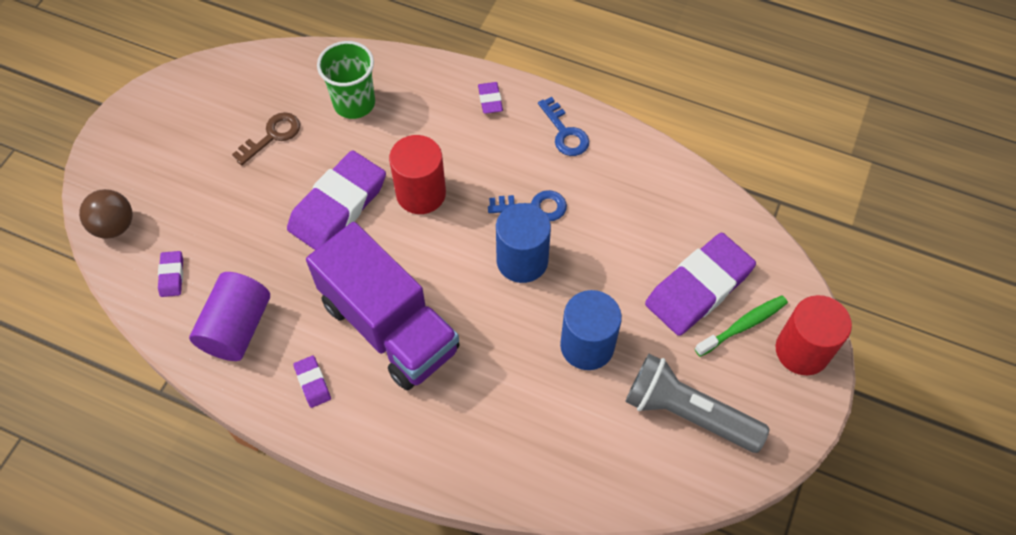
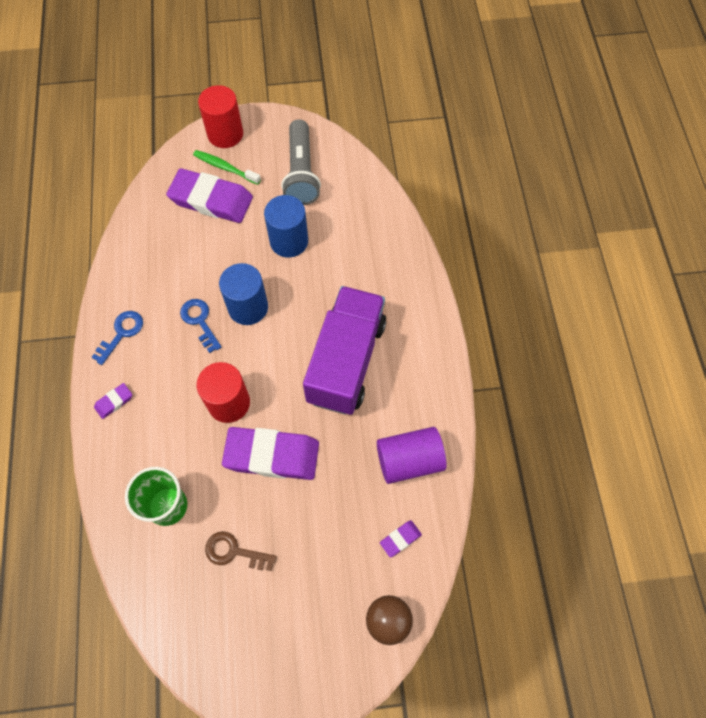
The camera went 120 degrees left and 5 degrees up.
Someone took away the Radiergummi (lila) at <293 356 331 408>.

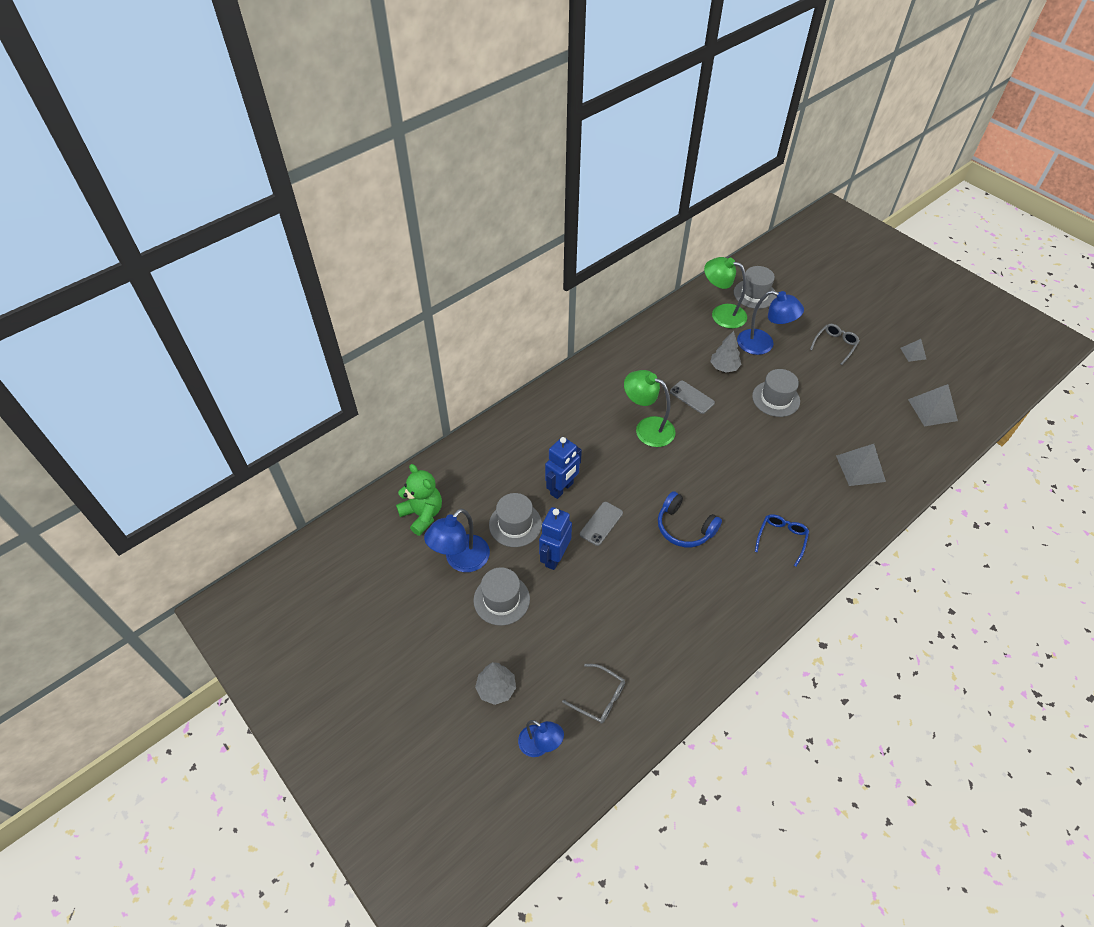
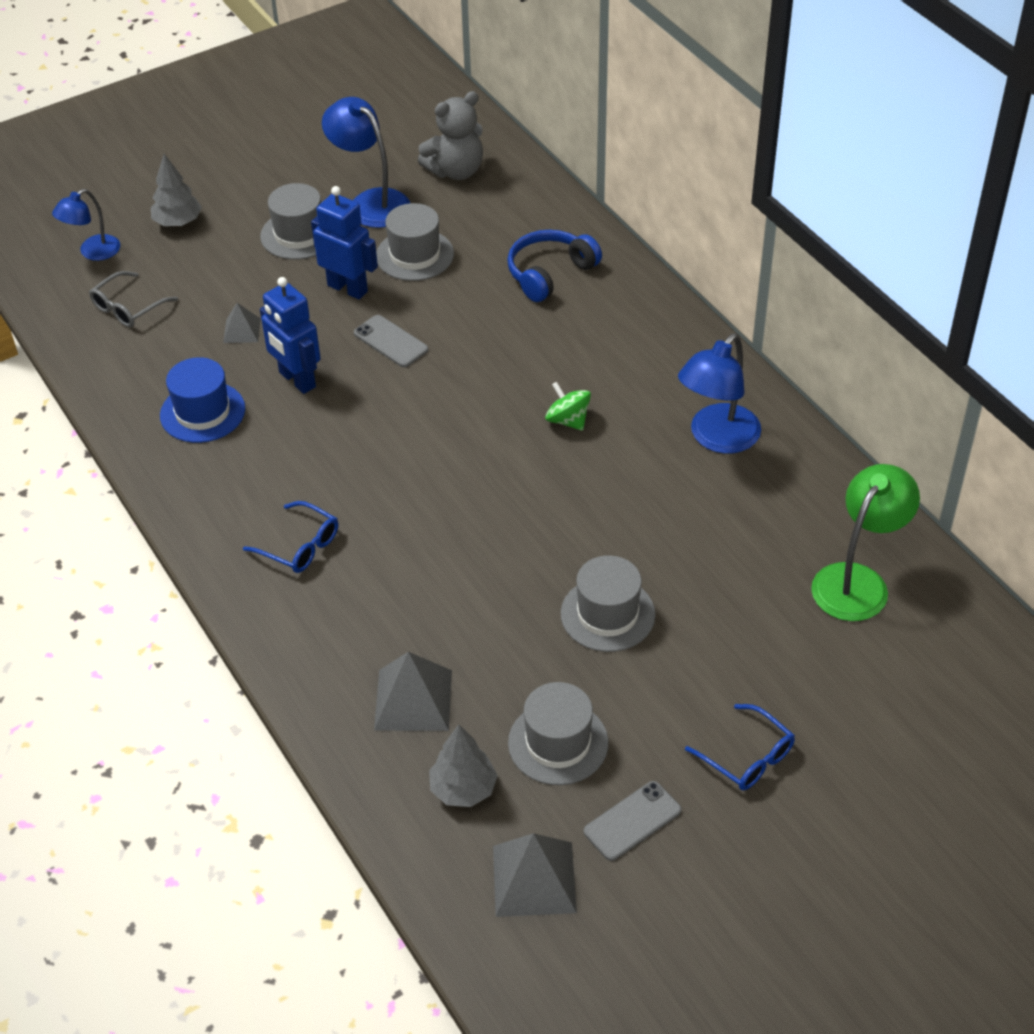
The camera went 100 degrees right and 5 degrees down.
Someone repainted the Teddybär (grün) at <396 464 442 536>, which became the Teddybär (grau) at <418 91 483 180>.
Someone carried the Roboter (blau) from <545 437 582 499> to <260 277 321 394>.
Someone swapped the Lampe (grün) at <624 370 675 447> for the Kreisel (grün) at <545 382 591 431>.
Someone carried the Kopfhörer (blau) from <658 491 722 547> to <507 230 602 302>.
Someone carried the Handy (grau) from <670 381 715 414> to <584 781 681 861>.
Someone carried the Baum (grau) from <710 331 742 373> to <429 724 498 807>.
Someone carried the Hut (grau) from <734 266 777 309> to <508 682 609 785>.
Someone carried the Lampe (blau) from <737 291 804 355> to <678 333 761 454>.
Someone repainted the Brille (grau) at <810 324 860 365>, which became the Brille (blau) at <685 704 795 790>.
Someone carried the Pyramide (grau) from <900 339 926 362> to <223 303 261 343>.
Someone put down the Hut (blau) at <160 357 245 443>.

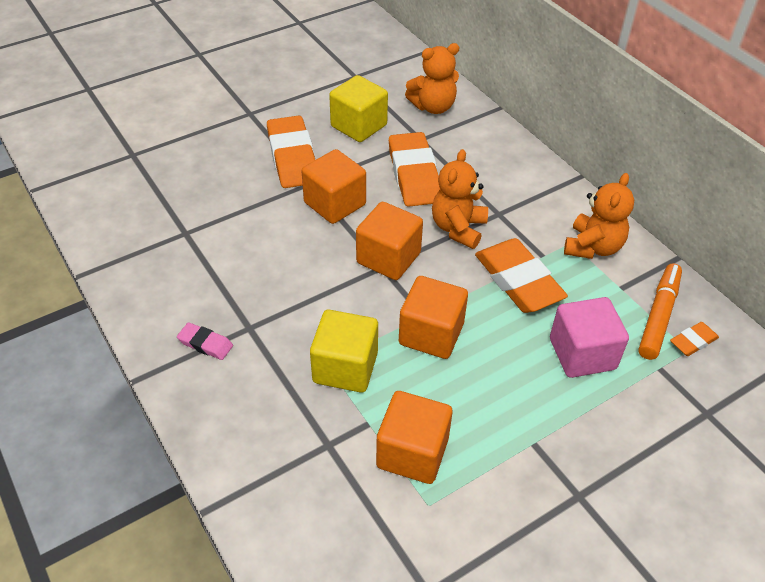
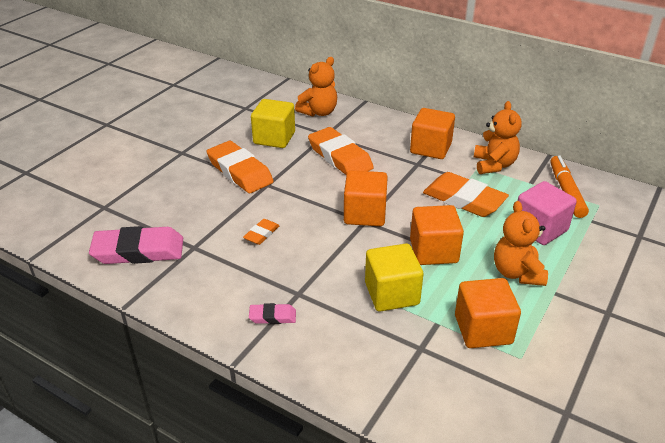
The camera went 25 degrees left and 10 degrees down.
Someone carried the Kubus (orange) from <302 149 366 224> to <410 108 455 159>.
Someone carried the Teddybär (orange) from <432 149 488 249> to <494 201 548 286>.
Someone carried the Radiergummi (orange) from <670 322 719 356> to <243 219 279 245>.
Someone put down the Radiergummi (rosa) at <89 226 183 264>.

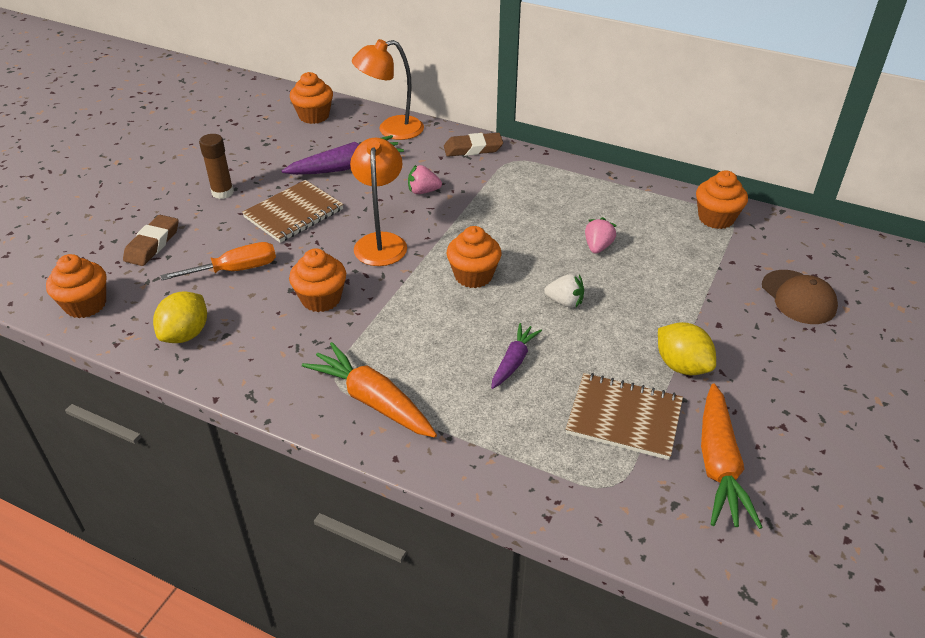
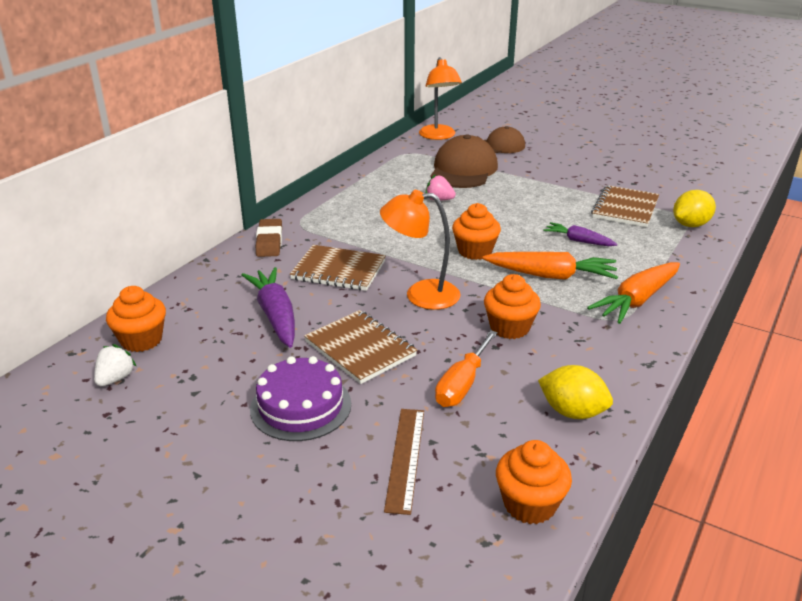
The camera went 85 degrees left and 10 degrees down.
Someone swapped the Radiergummi (braun) at <123 215 179 266> for the Lineal (braun) at <384 409 424 515>.
Someone rotated the Schraubenzieher (orange) at <161 242 276 280> by 135 degrees counterclockwise.
Someone swapped the Klebestift (braun) at <199 134 234 199> for the Kuchen (lila) at <250 356 351 441>.
Someone carried the Lampe (orange) from <352 39 424 140> to <419 57 462 140>.
Someone swapped the Erdbeere (rosa) at <408 165 442 194> for the Notizbuch (braun) at <290 245 386 291>.
Someone carried the Erdbeere (weiß) from <544 274 584 308> to <94 344 137 386>.
Someone carried the Zitrone (gelb) from <658 322 716 375> to <673 190 716 227>.
Someone took away the Muffin (orange) at <696 170 748 229>.
Someone carried the Karotte (orange) from <701 383 763 529> to <483 252 618 280>.
Someone put down the Kappe (braun) at <430 134 498 188>.

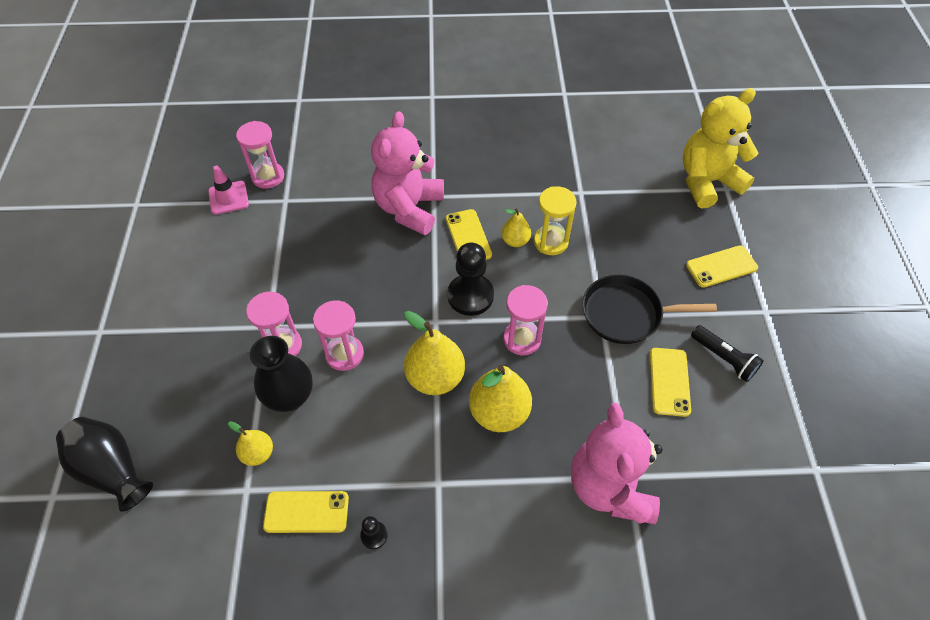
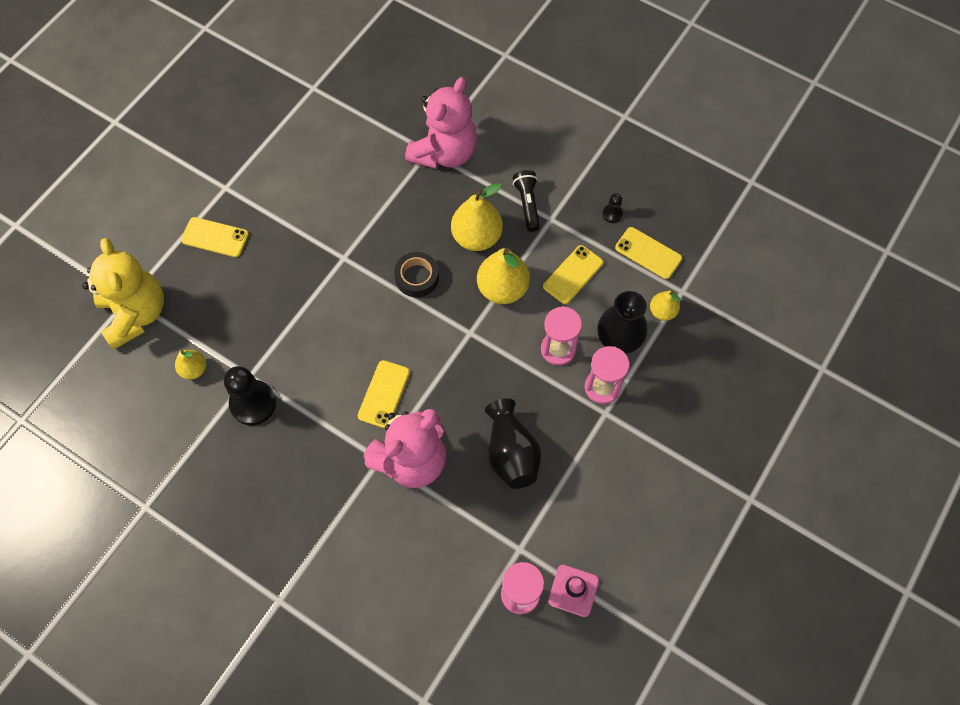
The camera went 145 degrees left and 10 degrees up.
Someone carried the Vase (schwarz) from <56 417 153 512> to <485 398 541 489>.
Someone carried the Bauer (schwarz) from <447 242 494 316> to <224 366 276 425>.
Someone carried the Birne (gelb) from <501 208 531 247> to <175 350 206 380>.
Someone swapped the Sanduhr (rosa) at <503 285 548 356> for the Klebeband (schwarz) at <394 252 439 297>.
Someone took away the Sanduhr (gelb) at <534 186 576 255>.
Someone took away the Pfanne (schwarz) at <582 275 717 344>.
Someone carried the Handy (gelb) from <650 348 691 417> to <543 245 603 304>.
Someone rotated the Teddybär (gelb) at <683 88 759 209> by 120 degrees counterclockwise.
Someone carried the Taschenlampe (schwarz) from <691 325 764 382> to <513 170 540 232>.

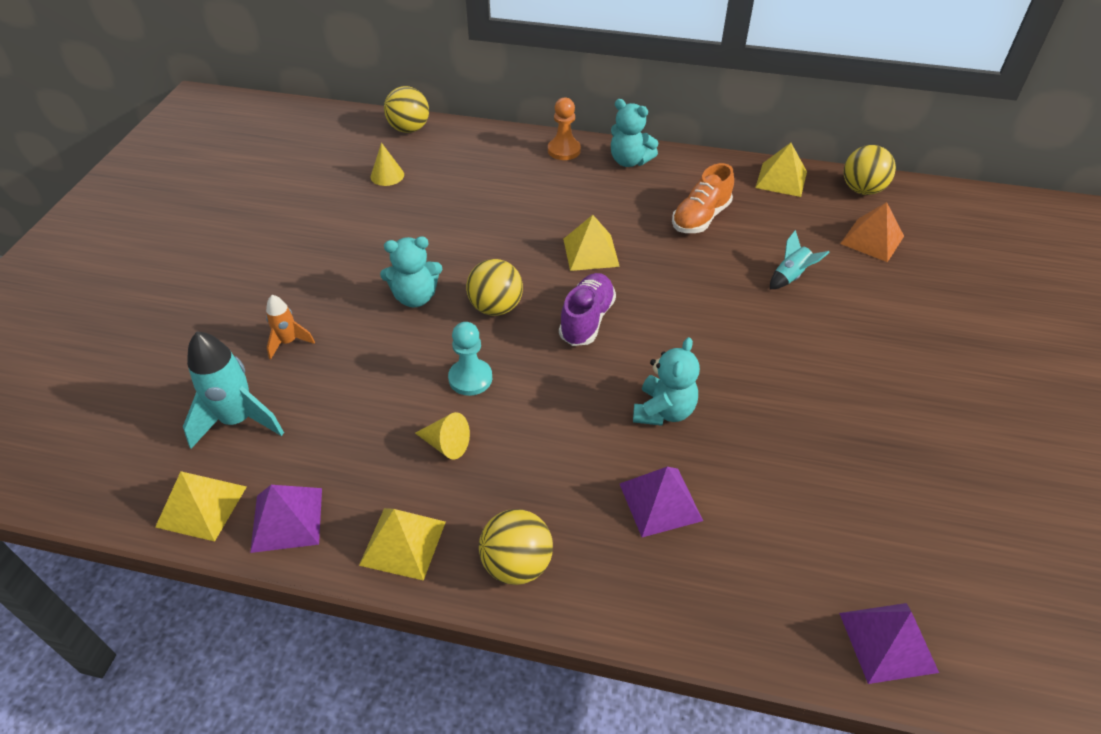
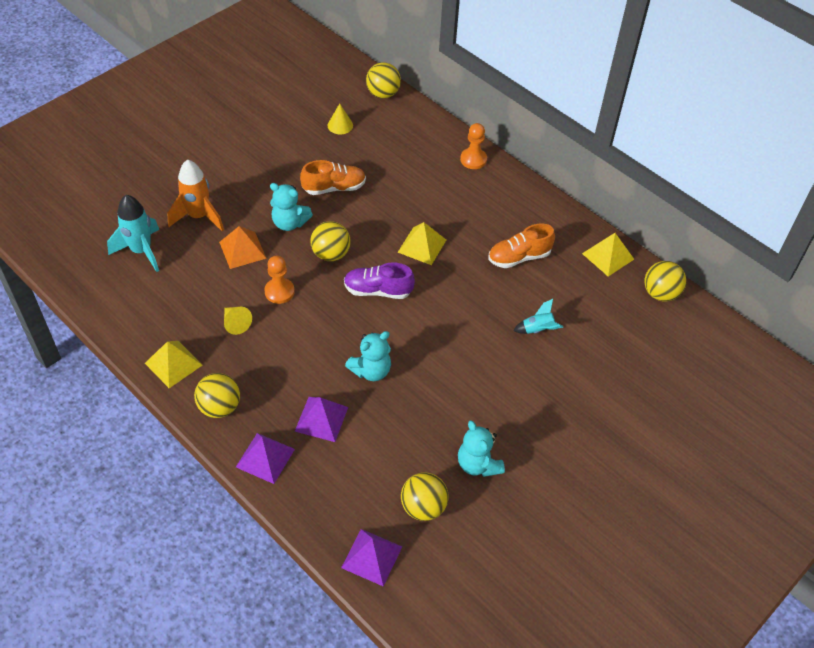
The camera went 30 degrees right and 5 degrees up.
Someone took away the Pyramide (gelb) at <155 471 247 542>.
Someone carried the Pyramide (lila) from <250 485 322 553> to <236 433 295 484>.
Someone scaled the Rakete (orange) at <266 295 315 359> by 1.80.
Someone repainted the Bauer (türkis) at <448 322 492 396>, which became the Bauer (orange) at <264 256 295 304>.
Someone rotated the Schuh (lila) at <559 273 616 346> by 135 degrees counterclockwise.
Someone carried the Teddybär (türkis) from <611 99 658 167> to <458 420 505 477>.
Someone carried the Pyramide (orange) from <840 202 904 262> to <219 226 267 269>.
Someone put down the Schuh (orange) at <300 160 366 195>.
Someone put down the Ball (gelb) at <401 472 448 521>.

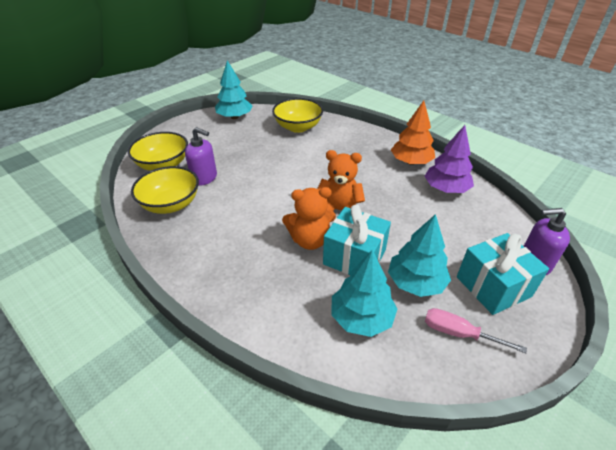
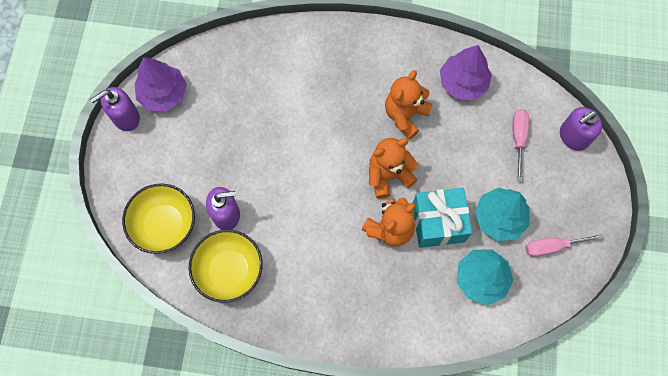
The camera went 35 degrees left and 30 degrees up.
Someone repainted the Baum (türkis) at <215 60 253 119>, which became the Baum (lila) at <135 57 187 111>.
Someone took away the Schüssel (gelb) at <272 98 323 133>.
Someone took away the Baum (orange) at <391 101 435 165>.
Someone took away the Geschenk (türkis) at <457 233 549 315>.
Someone put down the Seifenspender (lila) at <90 87 140 131>.
Someone put down the Teddybär (orange) at <385 70 432 139>.
Someone put down the Schraubenzieher (rosa) at <513 109 529 181>.

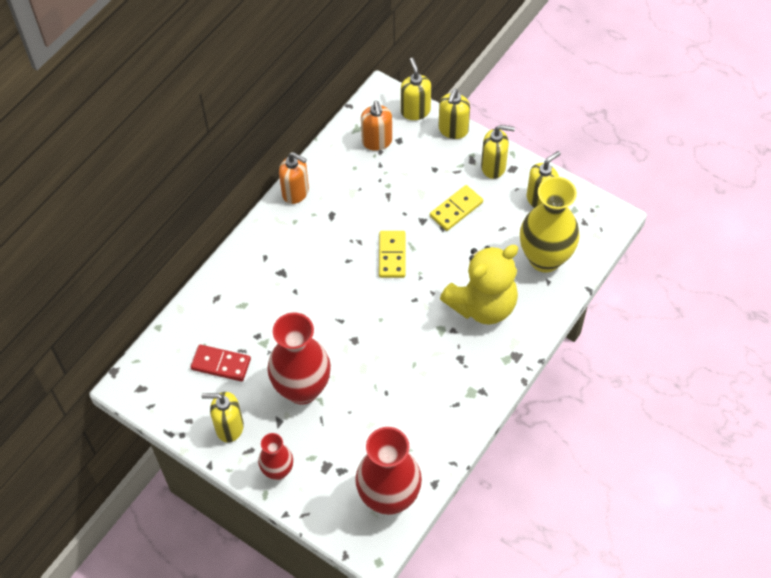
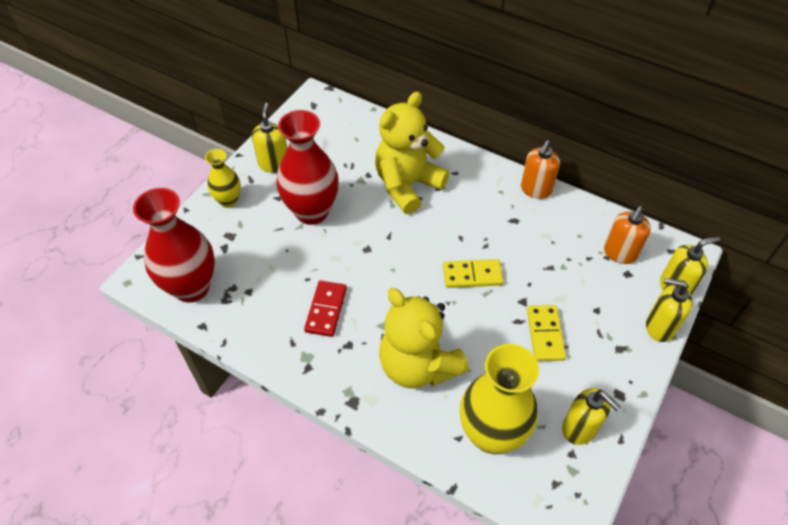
The camera went 85 degrees right and 5 degrees down.
Someone carried the Dominostein (rot) from <191 344 251 382> to <304 281 347 337>.
Someone repainted the Vase (rot) at <258 433 293 480>, which became the Vase (gelb) at <205 149 241 208>.
Someone rotated the Seifenspender (orange) at <361 101 392 151> by 45 degrees counterclockwise.
Someone rotated the Dominostein (gelb) at <430 185 483 231> by 45 degrees clockwise.
Someone took away the Seifenspender (gelb) at <481 125 515 179>.
Someone put down the Teddybär (gelb) at <375 92 449 214>.

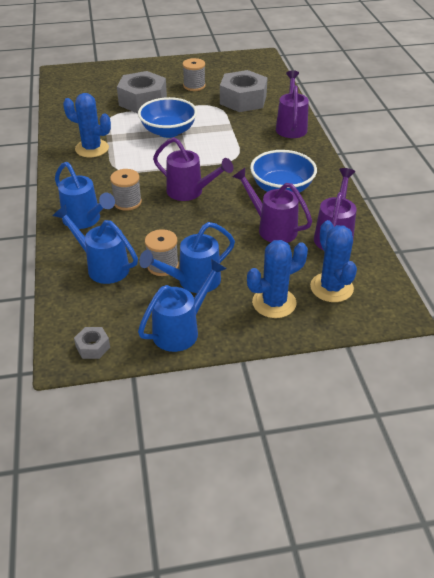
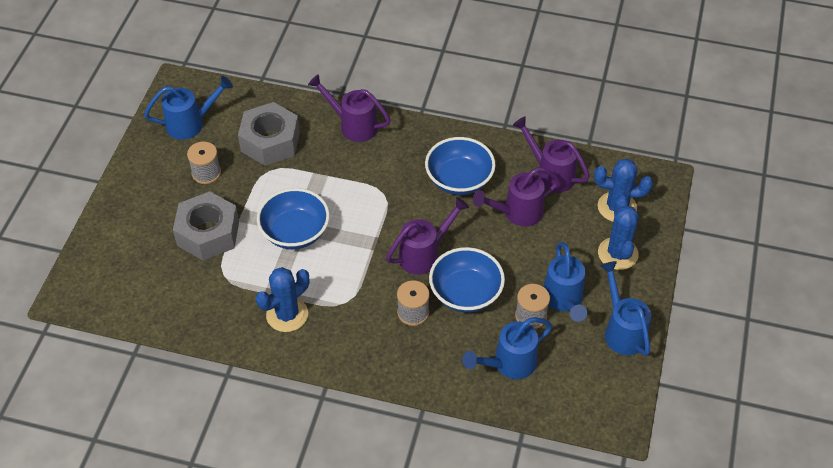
The camera went 65 degrees left and 10 degrees up.
Someone carried the Gießkanne (blau) from <55 162 115 229> to <144 76 233 140>.
Someone took away the Sechskantmutter (grau) at <74 327 110 359>.
Someone put down the Schüssel (blau) at <429 247 505 313>.

